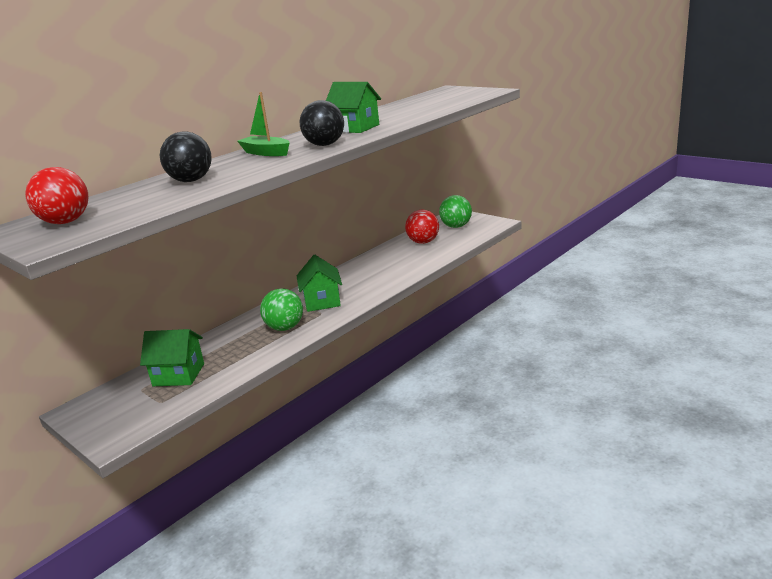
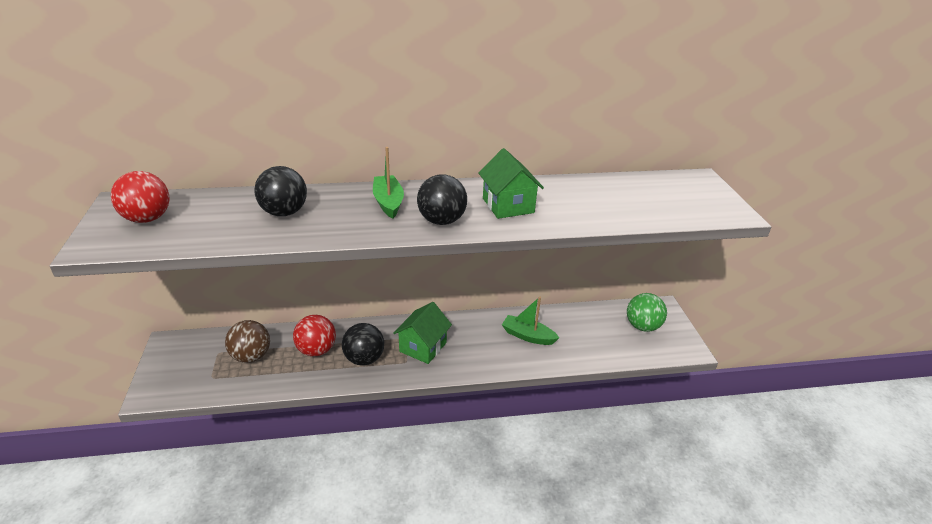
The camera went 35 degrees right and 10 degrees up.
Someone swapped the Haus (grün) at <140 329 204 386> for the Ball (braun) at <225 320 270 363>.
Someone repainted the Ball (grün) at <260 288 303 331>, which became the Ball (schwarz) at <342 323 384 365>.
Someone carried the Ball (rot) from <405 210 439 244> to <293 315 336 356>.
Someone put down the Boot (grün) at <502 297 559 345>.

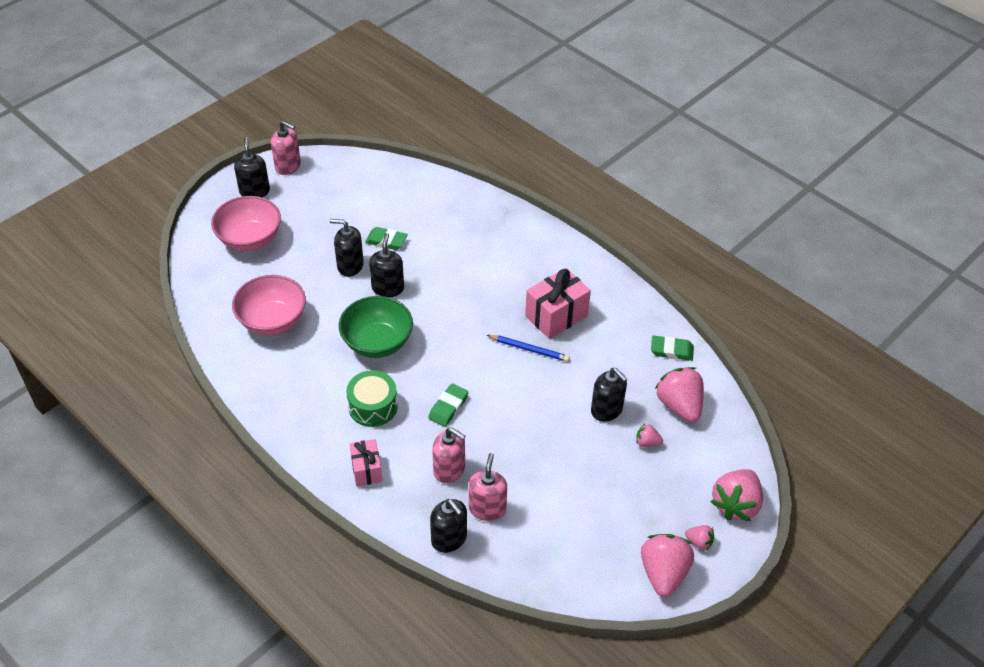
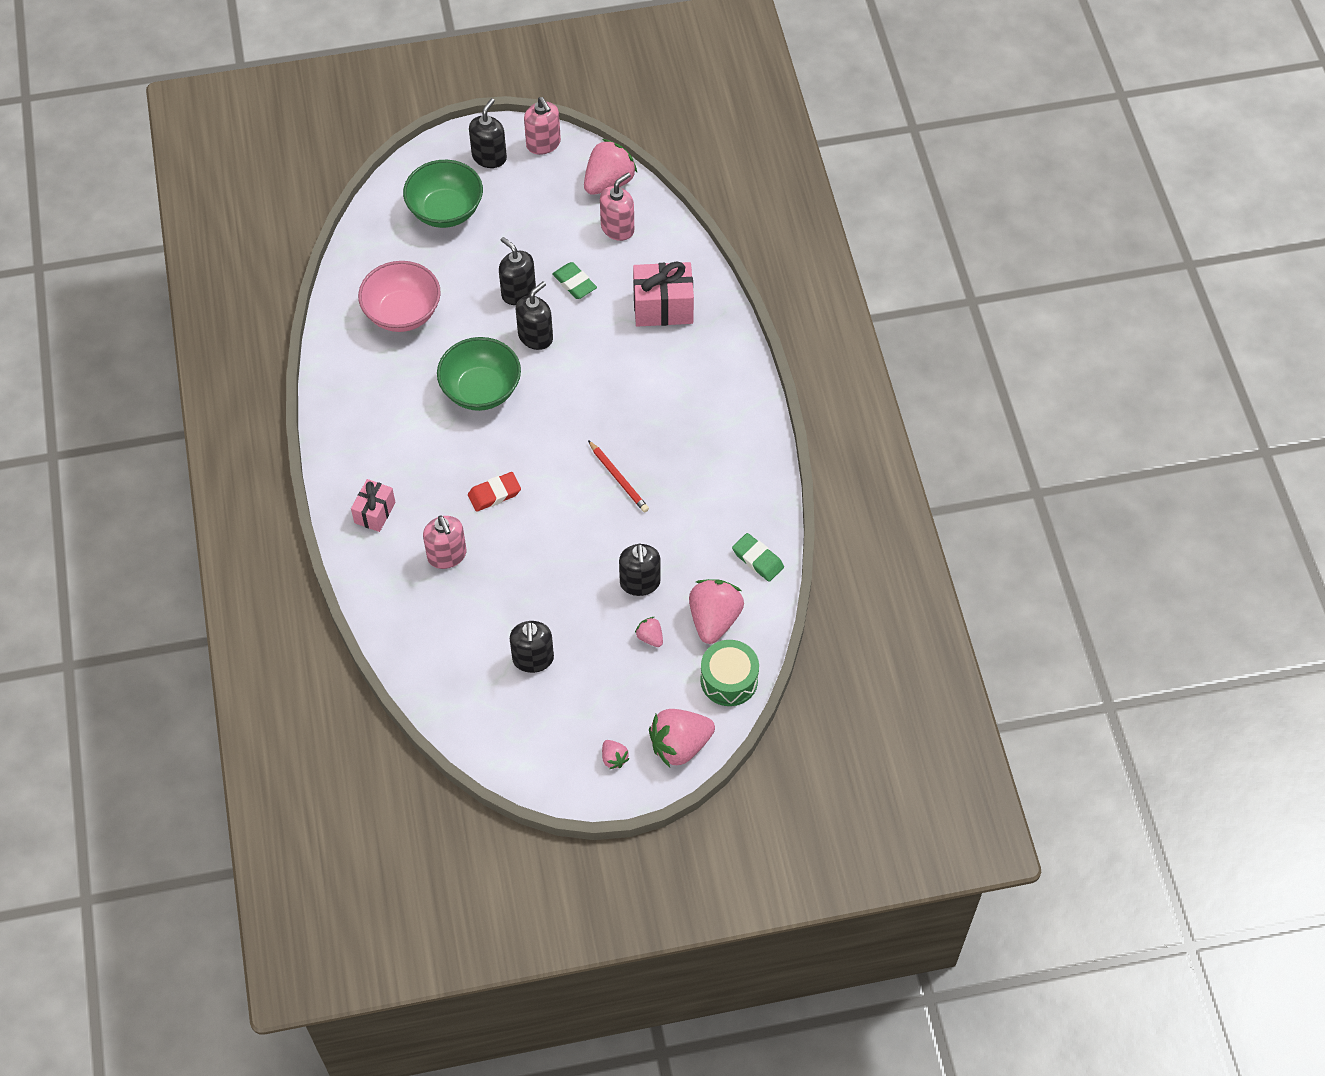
The camera went 35 degrees right and 10 degrees up.
Someone repainted the Schüssel (rosa) at <211 196 281 251>, which became the Schüssel (grün) at <403 160 483 228>.
Someone carried the Trommel (grün) from <346 370 398 427> to <700 640 759 706>.
Someone repainted the Radiergummi (grün) at <428 383 468 427>, which became the Radiergummi (rot) at <468 472 521 512>.
Someone carried the Seifenspender (schwarz) from <430 499 467 553> to <510 621 554 673>.
Someone carried the Seifenspender (rosa) from <469 453 507 521> to <600 172 634 241>.
Someone repainted the Bleistift (blau) at <487 335 570 362>, which became the Bleistift (rot) at <588 440 649 512>.
Someone carried the Geschenk (rosa) from <525 268 591 339> to <633 262 694 327>.
Someone carried the Erdbeere (rosa) from <641 534 694 597> to <584 139 637 195>.

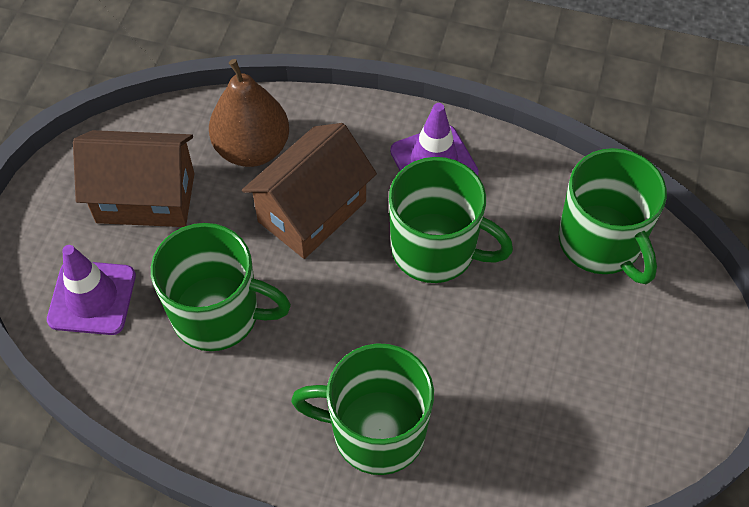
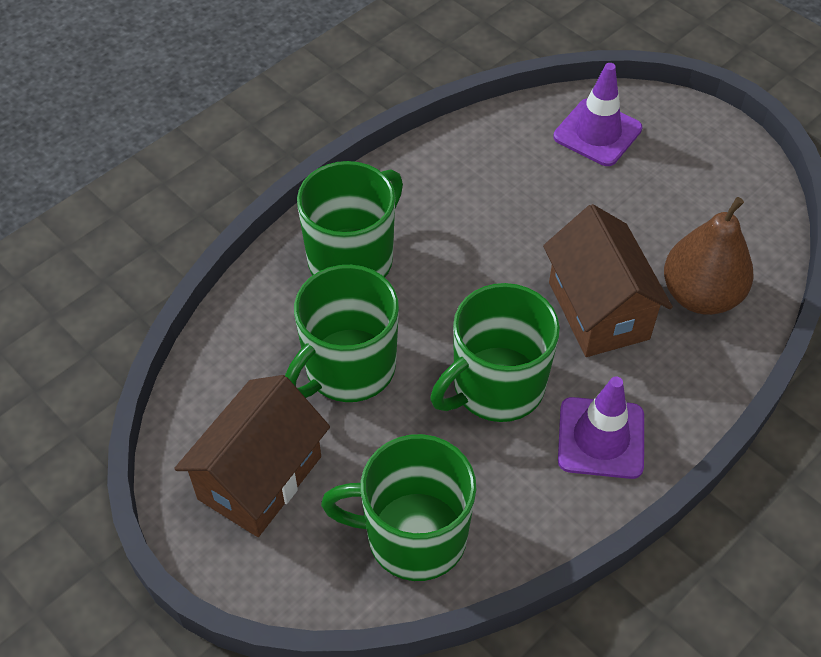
The camera went 120 degrees right and 5 degrees down.
Someone carried the Haus (braun) from <73 130 194 227> to <174 375 330 537>.
Someone carried the Tasse (grün) from <151 223 291 351> to <285 265 399 402>.

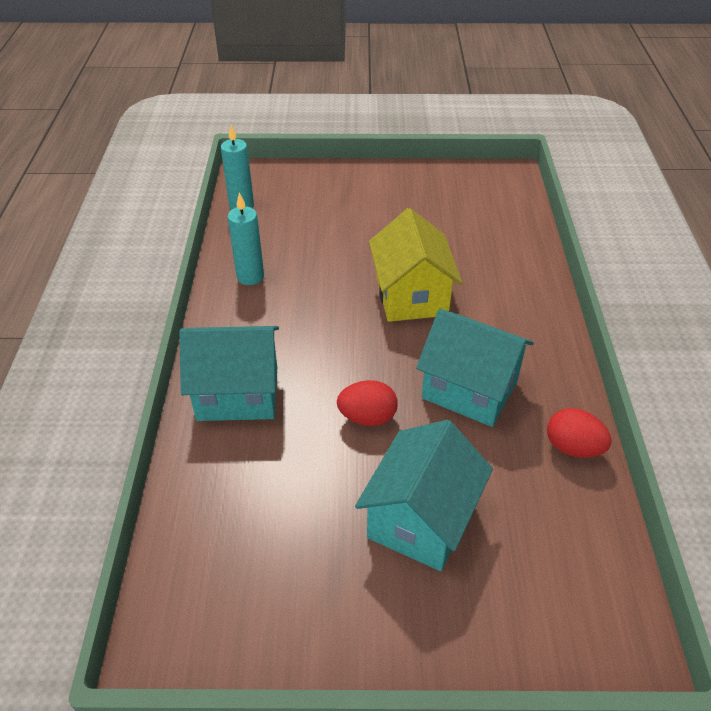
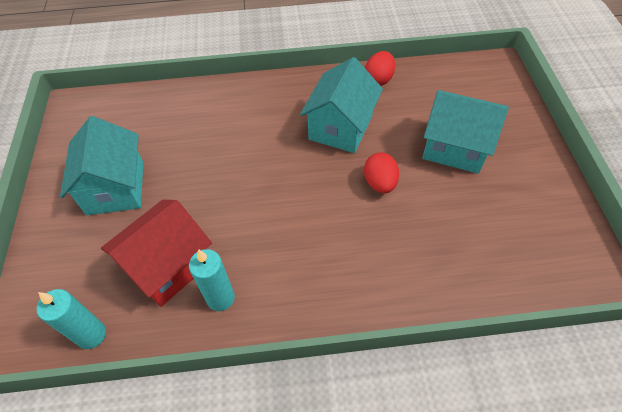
The camera went 95 degrees left and 10 degrees up.
Someone carried the Haus (türkis) from <179 326 279 421> to <60 116 143 215>.
Someone took away the Haus (gelb) at <369 208 462 322>.
Someone put down the Haus (rot) at <101 200 212 307>.

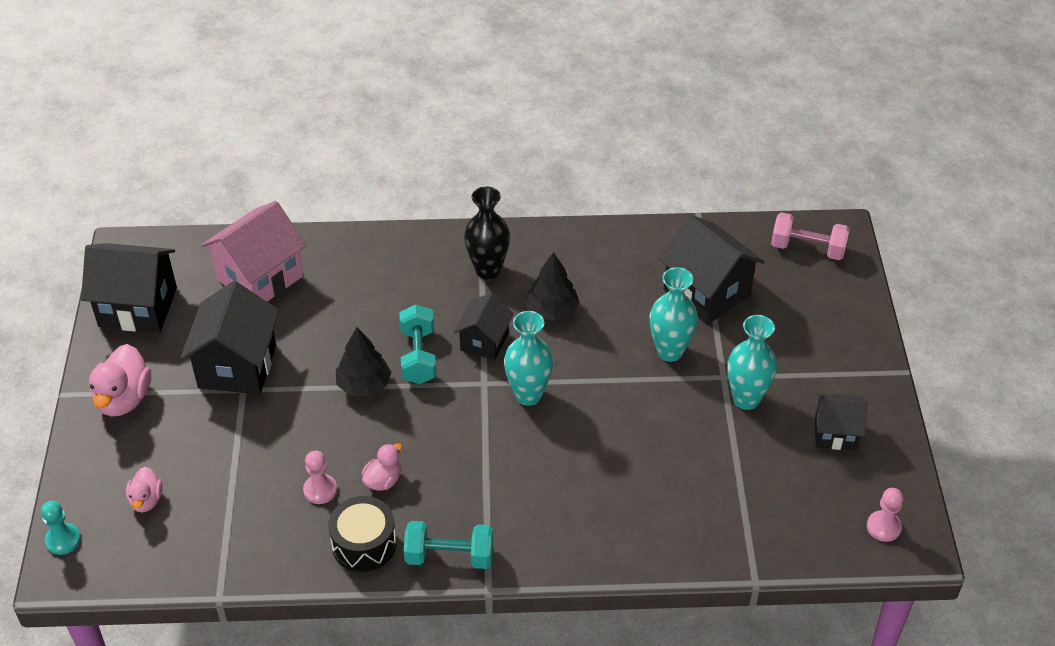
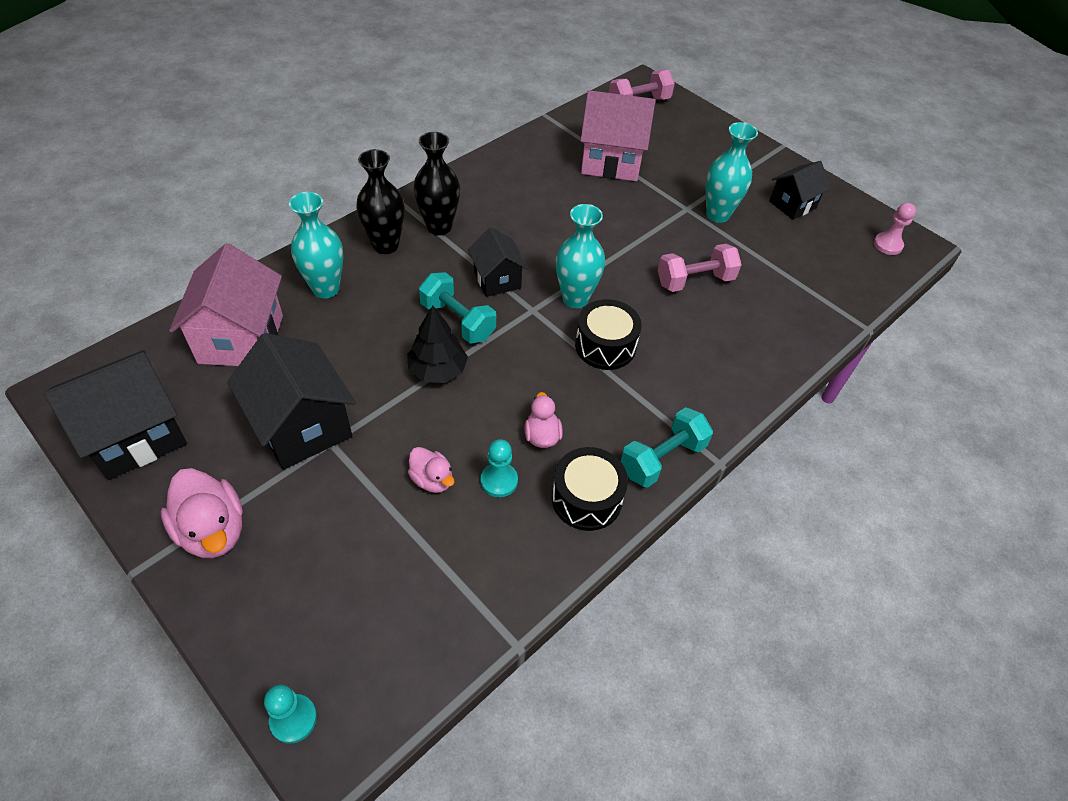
The camera went 45 degrees left and 5 degrees up.
Someone carried the Ente (rosa) from <126 467 163 512> to <408 447 454 493>.
Someone repainted the Bauer (rosa) at <303 451 337 504>, which became the Bauer (türkis) at <481 439 518 497>.
Someone took away the Baum (schwarz) at <526 252 580 321>.
Someone carried the Vase (türkis) from <650 267 698 362> to <289 192 343 298>.
Someone repainted the Haus (schwarz) at <658 215 765 325>, which became the Haus (rosa) at <580 90 655 181>.
Someone put down the Vase (schwarz) at <356 149 405 254>.
Someone put down the Trommel (schwarz) at <575 299 642 370>.
Someone put down the Hantel (rosa) at <658 244 742 292>.

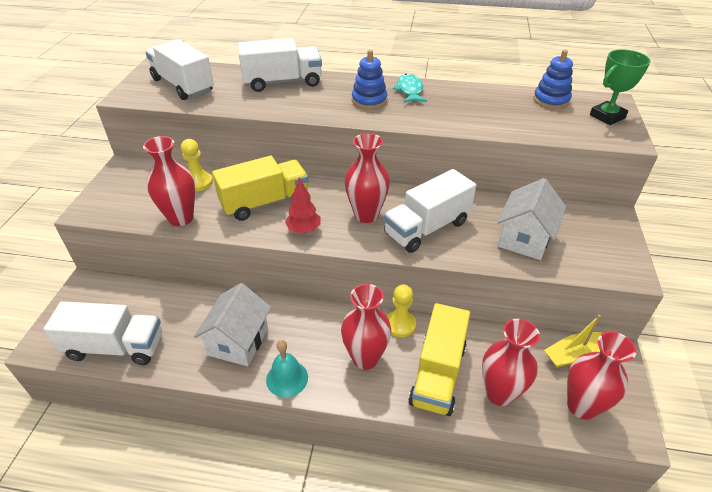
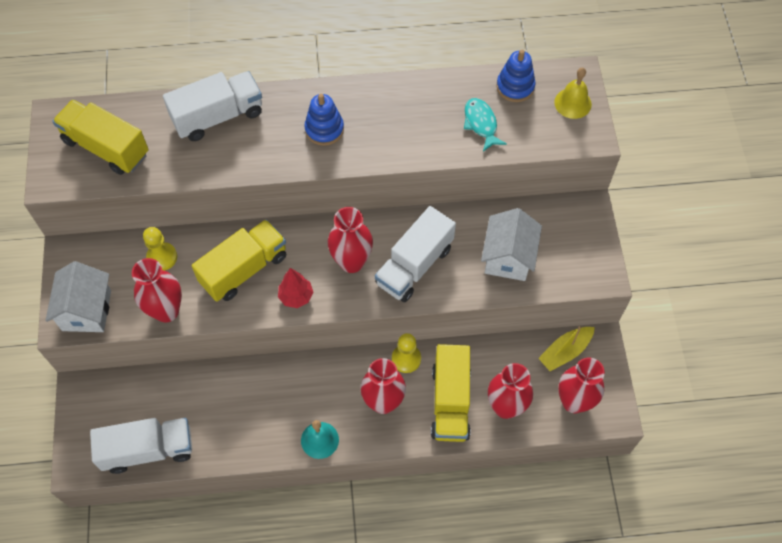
The camera went 15 degrees left and 20 degrees up.
Someone repainted the Lastwagen (weiß) at <145 39 214 100>, which became the Lastwagen (gelb) at <52 99 149 175>.
Someone carried the Haus (weiß) from <194 283 271 366> to <45 261 111 332>.
Someone carried the Fisch (türkis) from <393 74 427 103> to <464 98 507 151>.
Someone swapped the Pokal (grün) at <590 49 651 125> for the Glocke (gelb) at <554 68 592 119>.

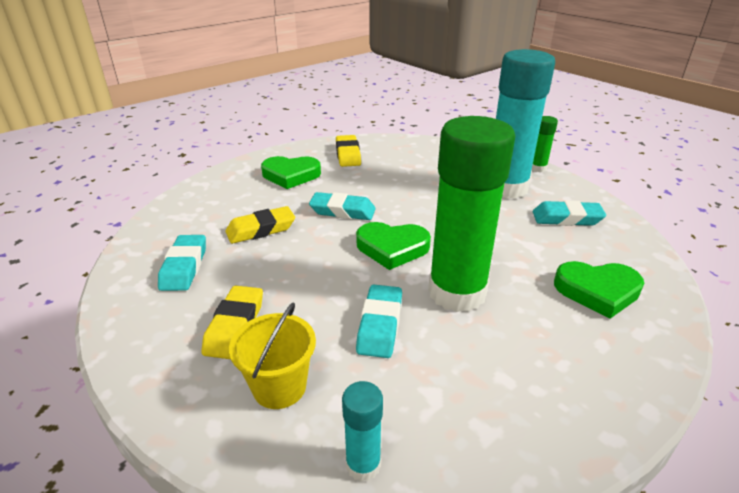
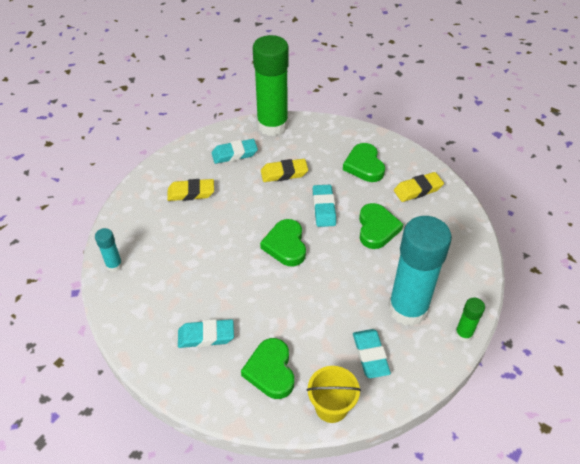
The camera went 75 degrees right and 15 degrees up.
Someone rotated the Radiergummi (gelb) at <225 206 295 244> by 60 degrees counterclockwise.
Someone carried the Eimer (gelb) from <229 302 316 409> to <306 366 361 423>.
Someone carried the Radiergummi (türkis) from <356 284 402 358> to <178 319 234 348>.
Someone carried the Klebestift (grün) from <428 116 515 312> to <253 35 289 136>.
Someone put down the Herz (grün) at <359 203 403 249>.

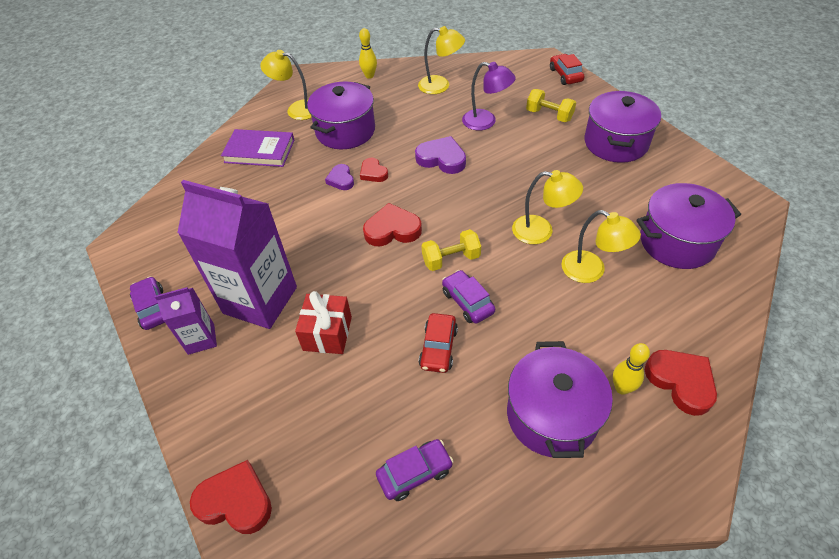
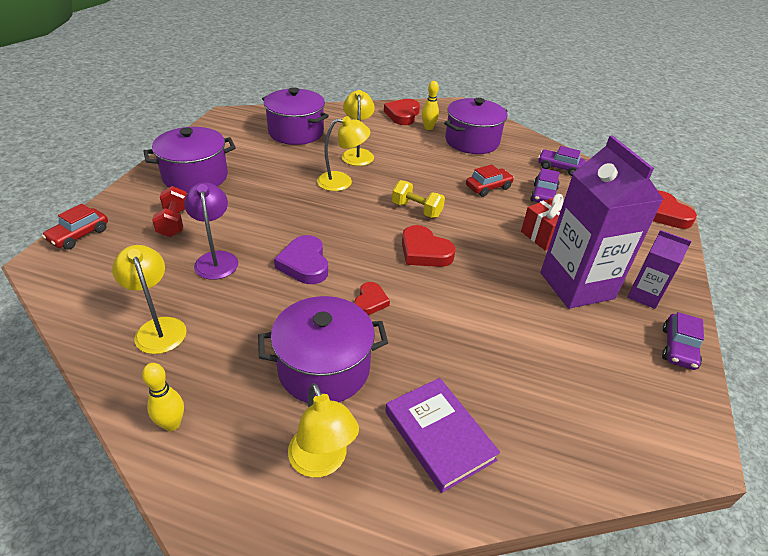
The camera went 135 degrees left and 10 degrees down.
Someone took away the Herz (lila) at <325 164 354 190>.
Someone carried the Auto (lila) from <442 270 495 324> to <530 168 560 203>.
Someone rotated the Lampe (gelb) at <512 170 583 244> by 105 degrees clockwise.
Someone repainted the Hantel (gelb) at <526 89 576 122>, which became the Hantel (rot) at <152 186 187 237>.

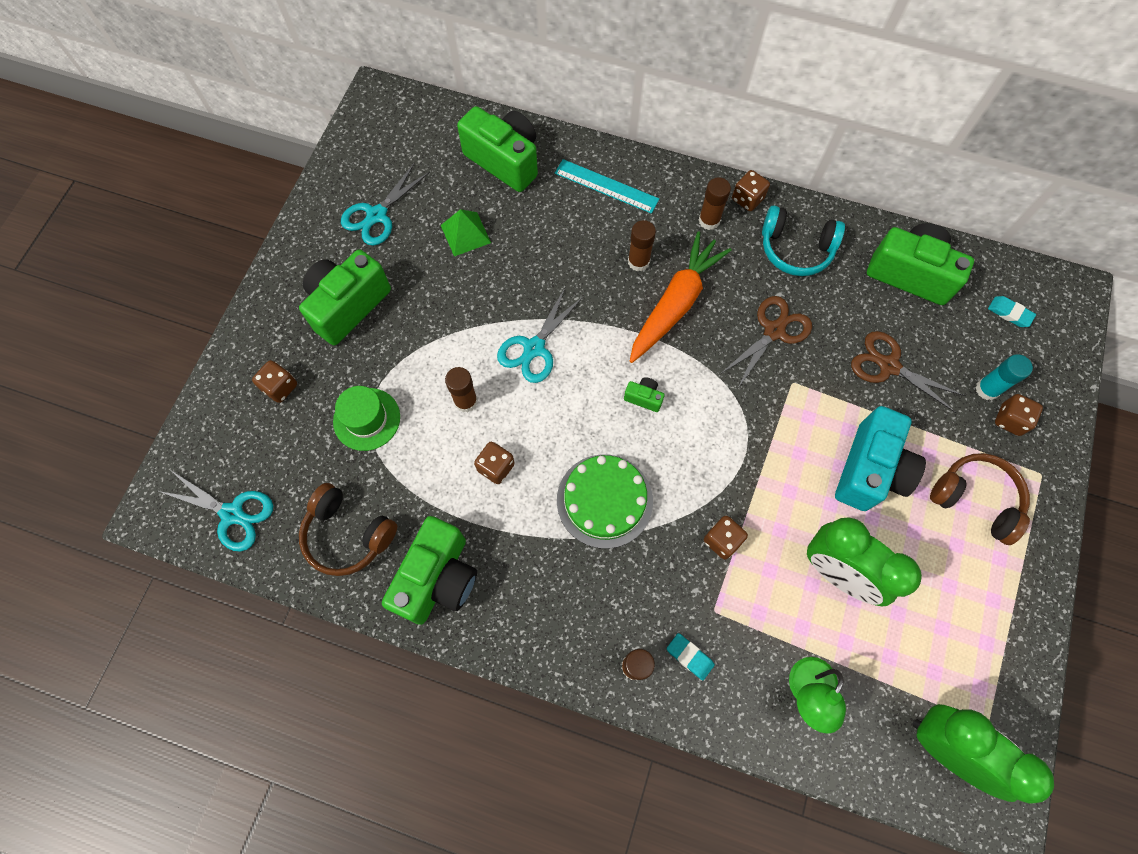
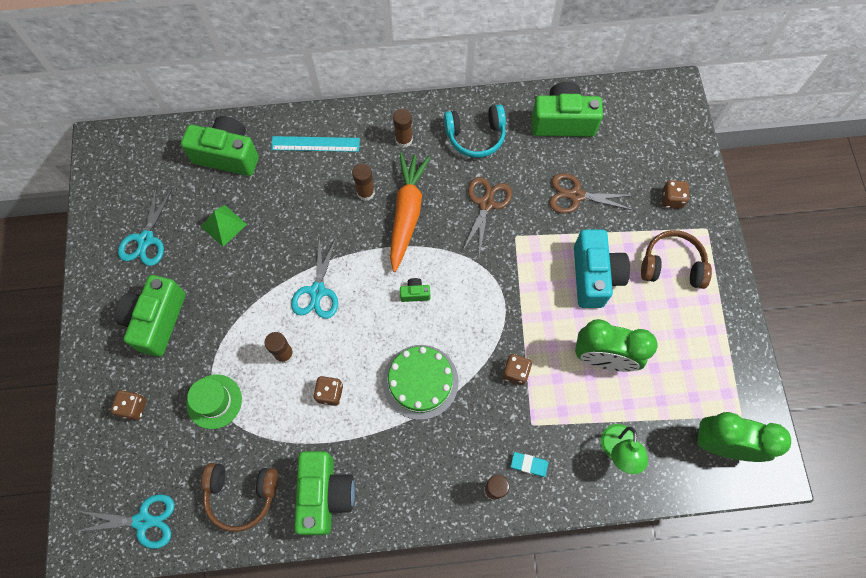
The camera went 25 degrees left and 0 degrees up.
Someone took away the Spielwürfel (braun) at <732 170 770 211>.
Someone took away the Klebestift (türkis) at <975 354 1033 400>.
Someone took away the Radiergummi (türkis) at <988 296 1036 327>.

